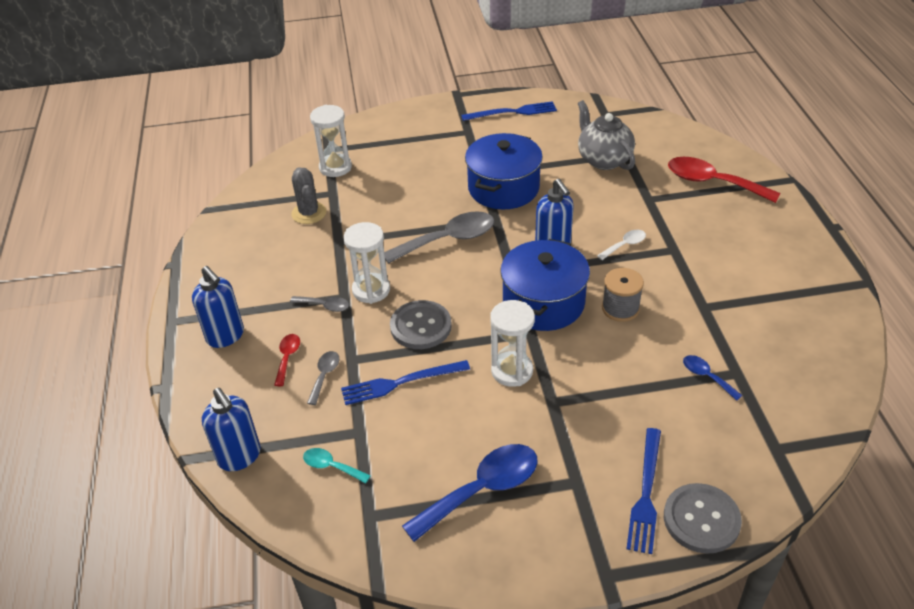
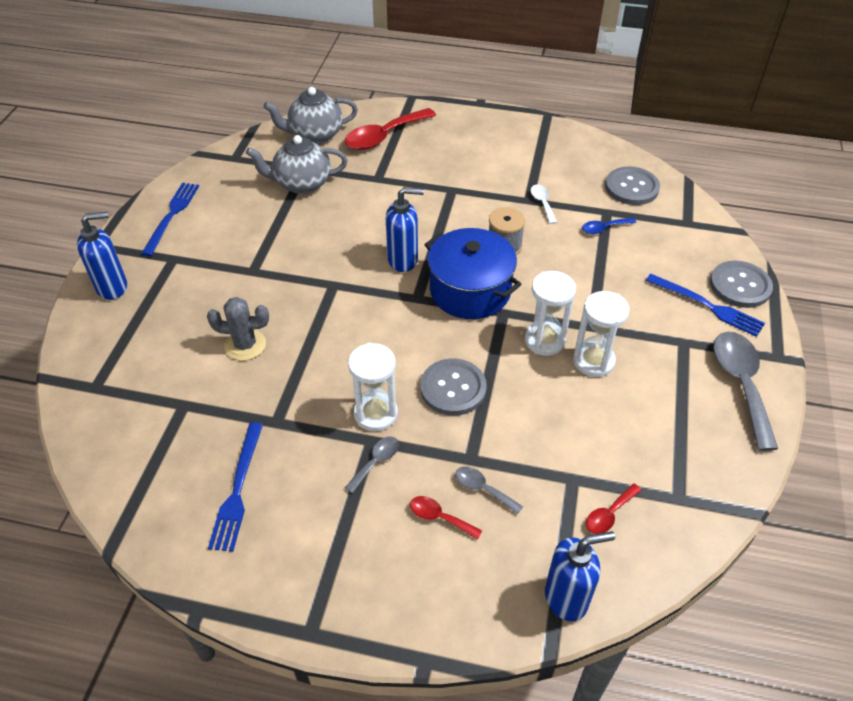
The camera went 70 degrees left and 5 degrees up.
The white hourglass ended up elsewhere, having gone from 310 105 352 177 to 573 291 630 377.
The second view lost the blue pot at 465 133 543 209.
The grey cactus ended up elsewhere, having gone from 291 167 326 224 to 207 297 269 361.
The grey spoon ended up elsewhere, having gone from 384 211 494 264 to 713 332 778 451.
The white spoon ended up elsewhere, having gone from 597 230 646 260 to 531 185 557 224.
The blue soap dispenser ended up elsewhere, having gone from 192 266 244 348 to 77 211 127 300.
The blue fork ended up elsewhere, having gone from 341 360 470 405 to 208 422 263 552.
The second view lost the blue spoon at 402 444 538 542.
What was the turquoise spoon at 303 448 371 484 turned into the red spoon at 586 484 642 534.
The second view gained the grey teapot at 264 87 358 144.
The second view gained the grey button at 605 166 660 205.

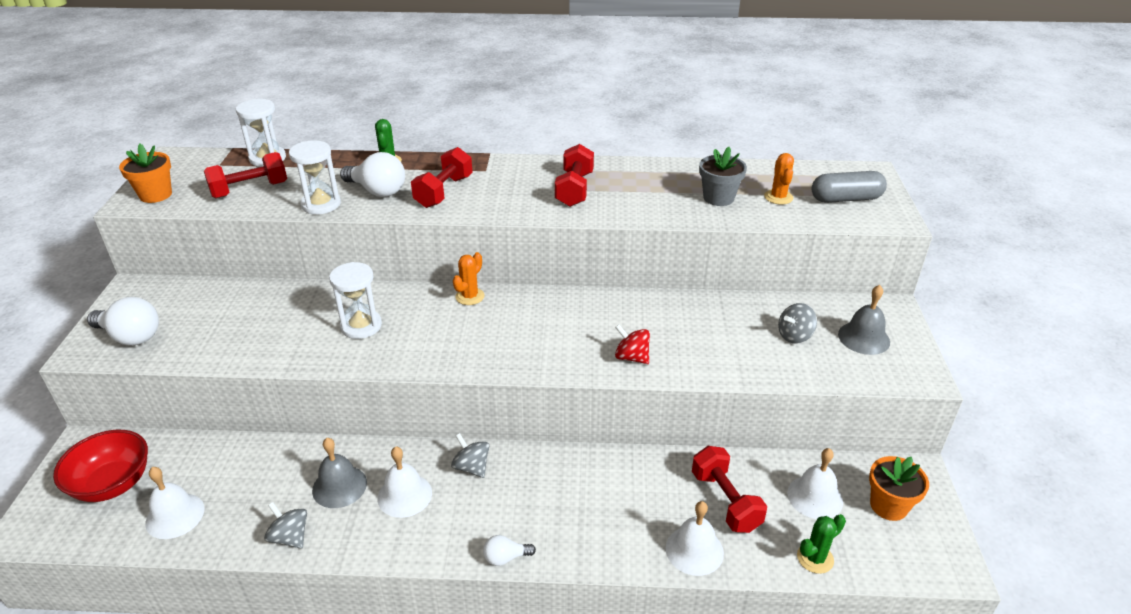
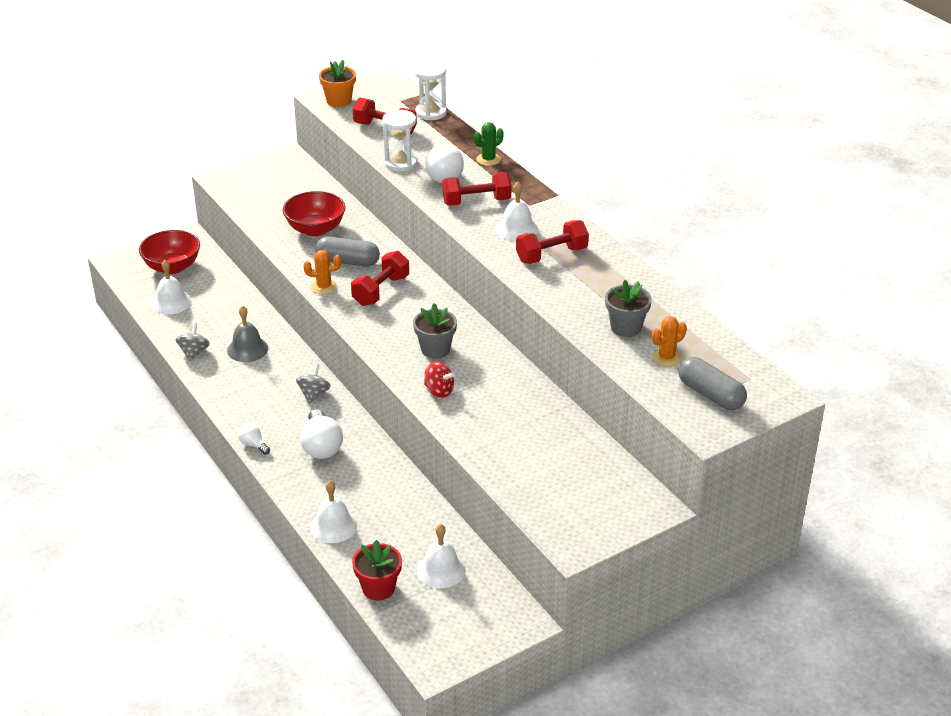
The camera went 55 degrees right and 0 degrees up.
The orange cactus ended up elsewhere, having gone from 453 252 485 305 to 303 250 341 294.
Where the white hourglass stood at 329 262 382 339, the grey capsule came to stand at 315 236 380 266.
The second view lost the grey bell at 838 285 890 355.
The white light bulb ended up elsewhere, having gone from 87 297 159 345 to 300 409 343 459.
The second view lost the grey spinning top at 778 303 817 344.
The red spinning top at 615 324 650 364 ended up facing another way, 120 degrees clockwise from before.
The red dumbbell ended up elsewhere, having gone from 692 446 767 533 to 351 251 409 306.
The white bell ended up elsewhere, having gone from 377 447 432 518 to 496 181 538 241.
The second view lost the orange flower pot at 869 456 929 521.
Where the green cactus stood at 797 514 846 574, the red flower pot came to stand at 352 540 402 600.
The second view gained the red bowl at 283 191 346 236.
The second view gained the grey flower pot at 413 303 457 359.

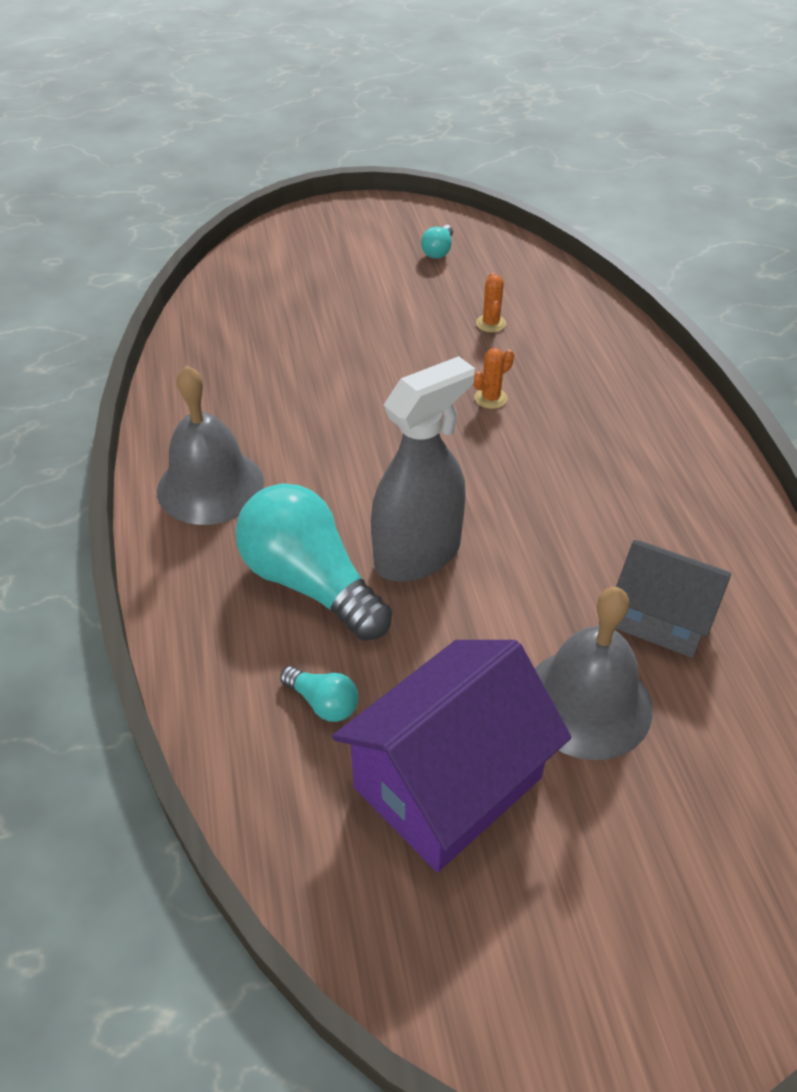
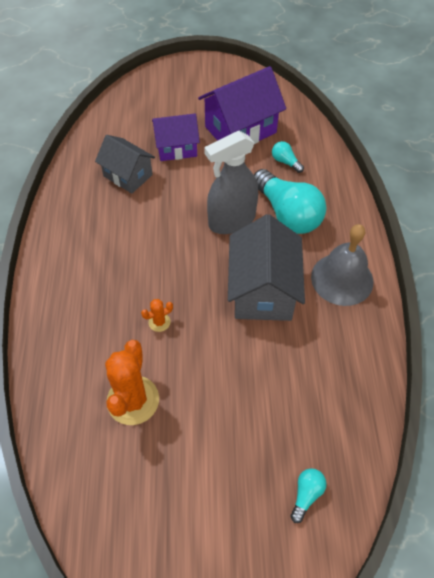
The camera went 170 degrees left and 10 degrees up.
The turquoise light bulb ended up elsewhere, having gone from 421 225 453 259 to 290 468 327 523.
The size of the orange cactus at 476 273 506 332 changed by a factor of 2.20.
Where the grey bell stood at 535 587 652 760, the purple house came to stand at 152 114 200 161.
The second view gained the grey house at 228 214 305 321.

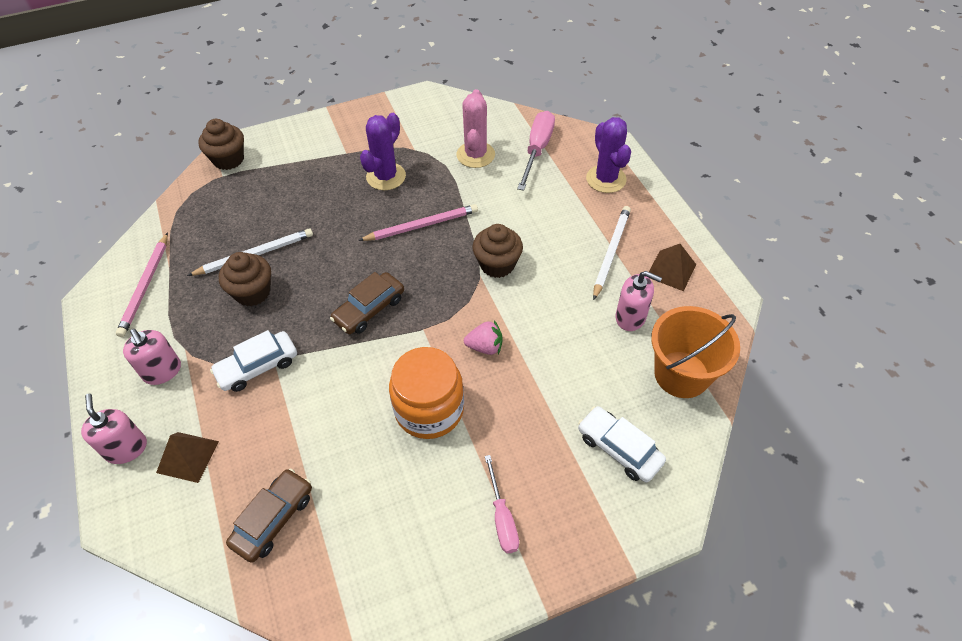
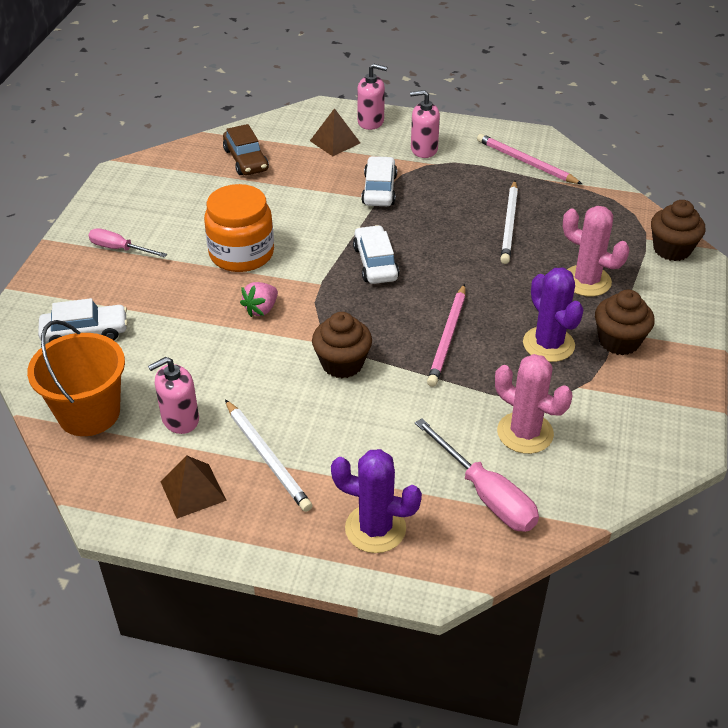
The camera went 125 degrees right and 10 degrees down.
The brown cupcake ended up elsewhere, having gone from 219 252 271 306 to 595 290 655 355.
What was the brown car at 330 272 404 334 turned into the white car at 353 225 399 284.
The second view gained the pink cactus at 563 206 629 297.

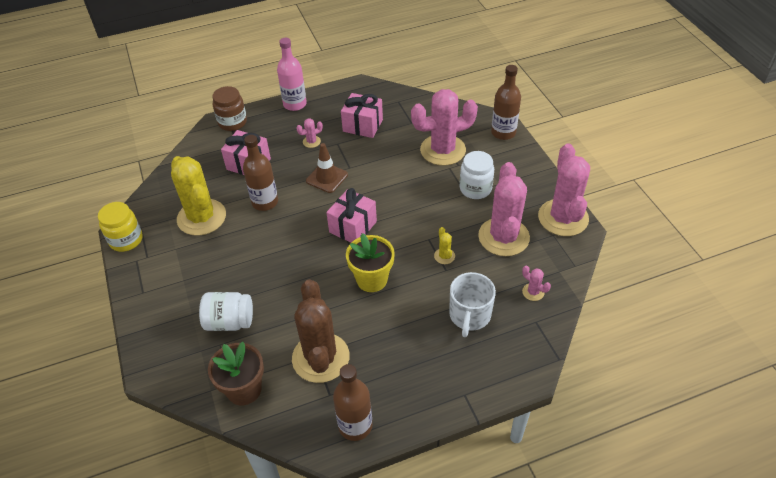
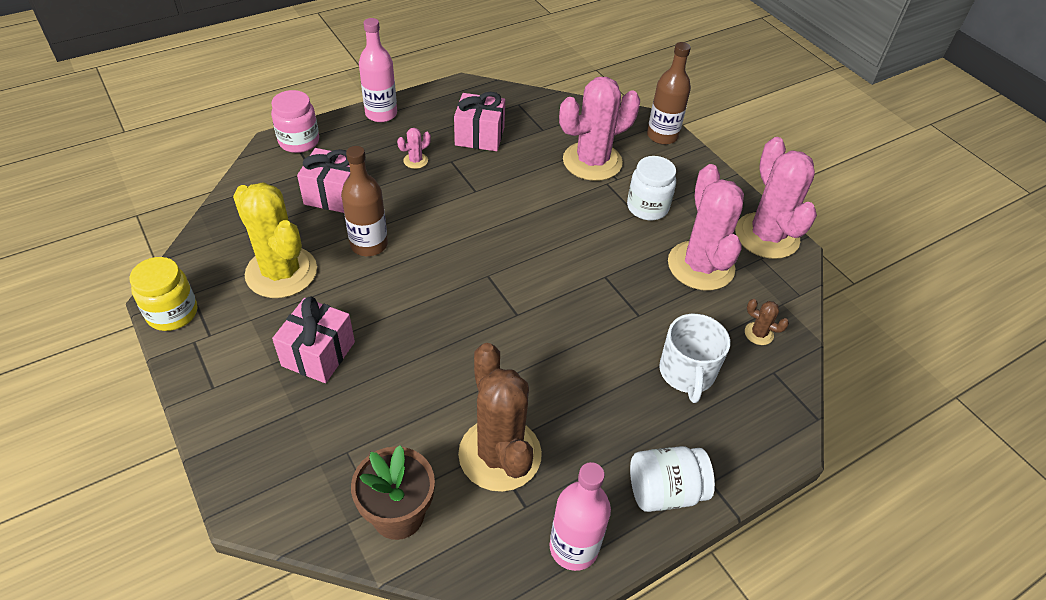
The camera went 15 degrees left and 0 degrees up.
What was the brown jar at 212 86 247 131 turned into the pink jar at 271 90 319 153.
The second view lost the brown traffic cone at 306 143 348 193.
The pink gift ended up elsewhere, having gone from 326 188 377 243 to 272 297 355 383.
The second view lost the yellow cactus at 434 227 455 264.
The second view lost the yellow flower pot at 346 233 395 292.
What was the pink cactus at 522 266 551 301 turned into the brown cactus at 745 299 789 345.
The white jar ended up elsewhere, having gone from 199 292 253 331 to 630 446 715 512.
What was the brown bottle at 333 364 373 441 turned into the pink bottle at 550 462 611 571.

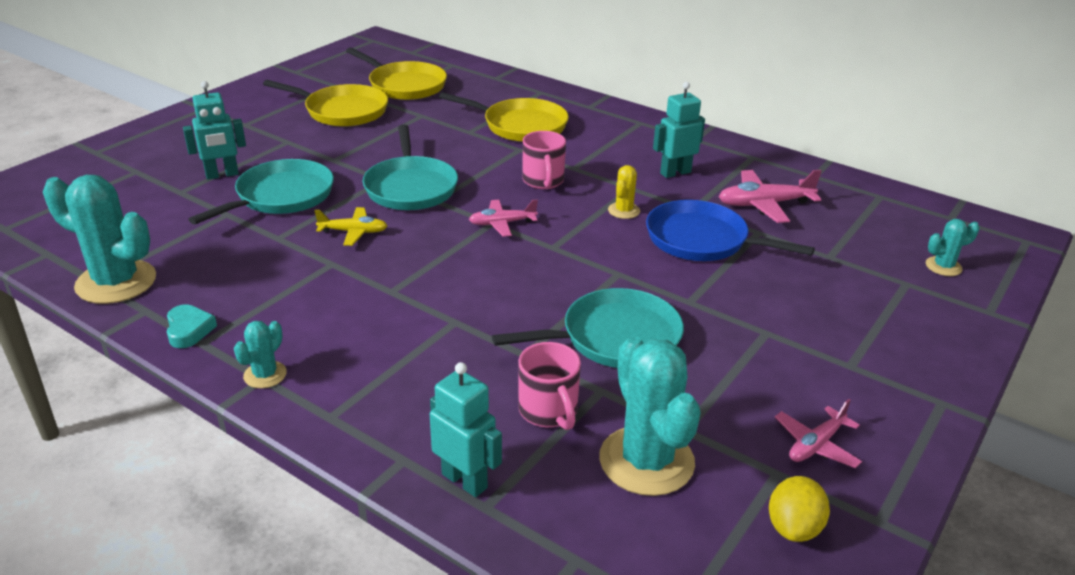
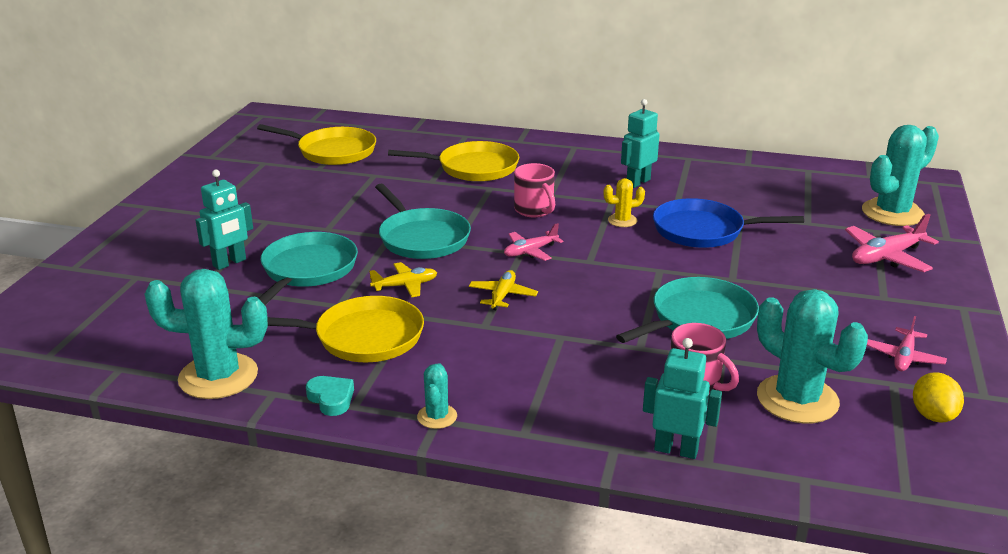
The camera went 20 degrees left and 5 degrees down.
The yellow pan ended up elsewhere, having gone from 263 80 388 127 to 268 296 424 362.
The yellow cactus at 608 165 640 219 ended up facing another way, 75 degrees clockwise from before.
The pink plane ended up elsewhere, having gone from 719 170 822 223 to 845 214 939 272.
The size of the turquoise cactus at 926 219 979 276 changed by a factor of 2.06.
The second view gained the yellow plane at 469 270 538 310.

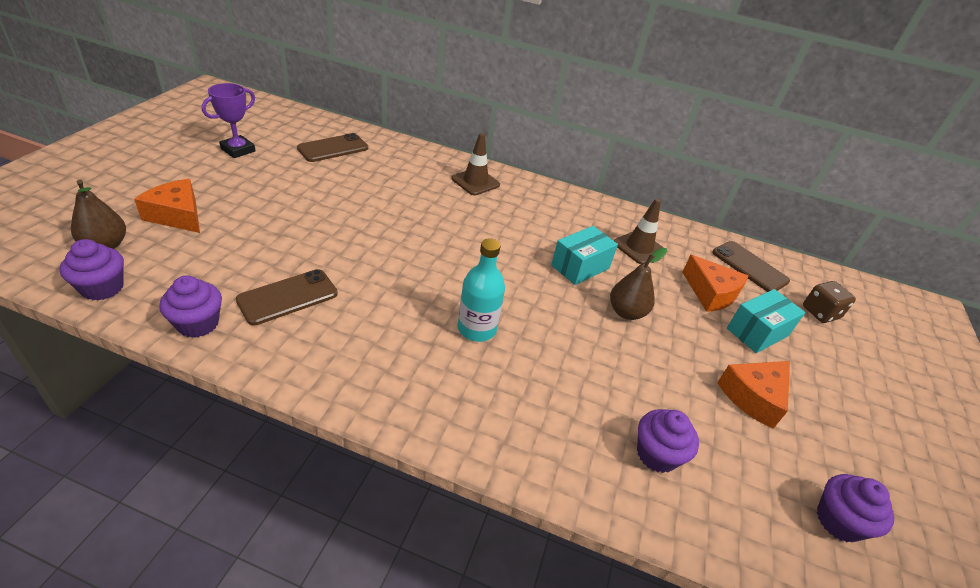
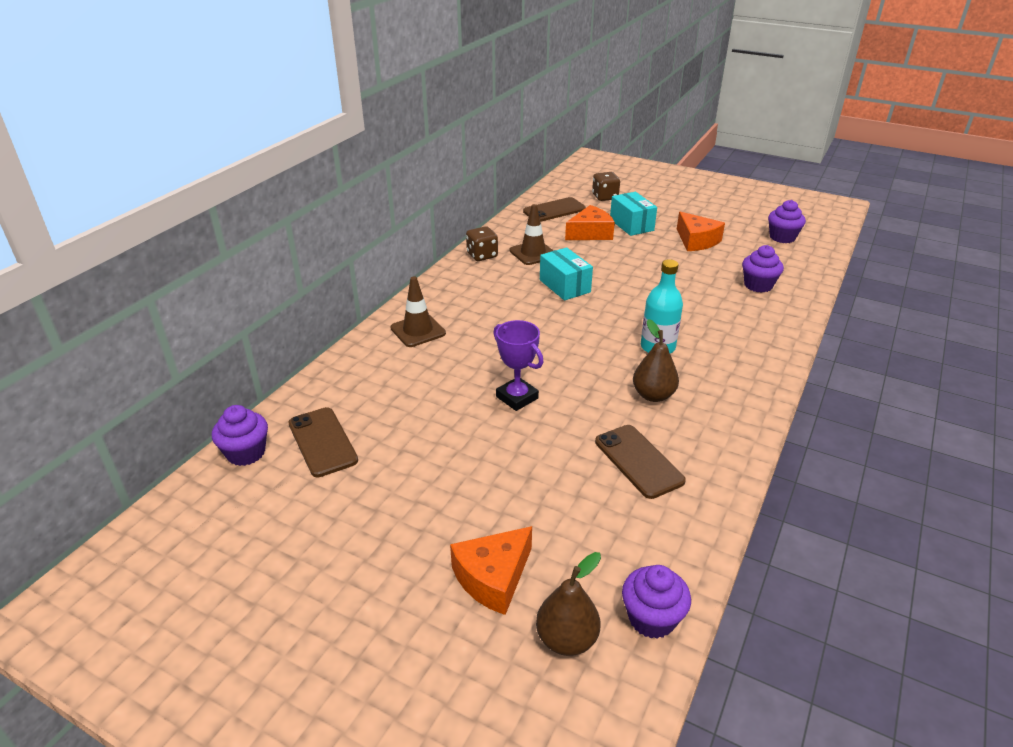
The camera went 75 degrees left and 5 degrees down.
The purple trophy ended up elsewhere, having gone from 202 83 255 158 to 493 320 543 411.
The brown pear ended up elsewhere, having gone from 610 248 667 320 to 633 319 679 402.
The purple cupcake ended up elsewhere, having gone from 159 275 222 338 to 212 405 268 466.
The second view gained the brown dice at 466 226 498 261.

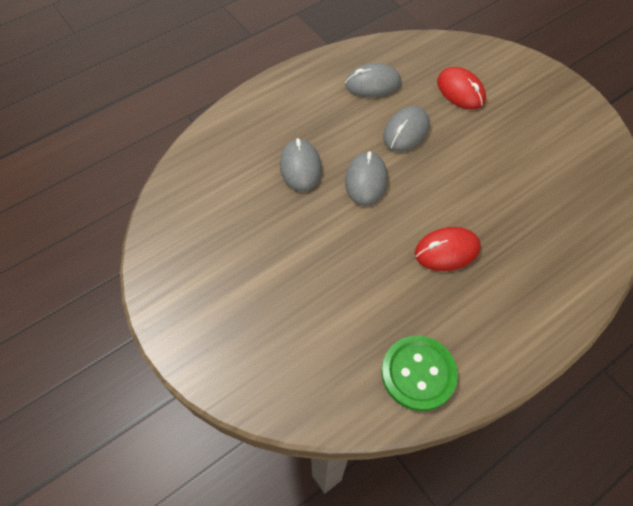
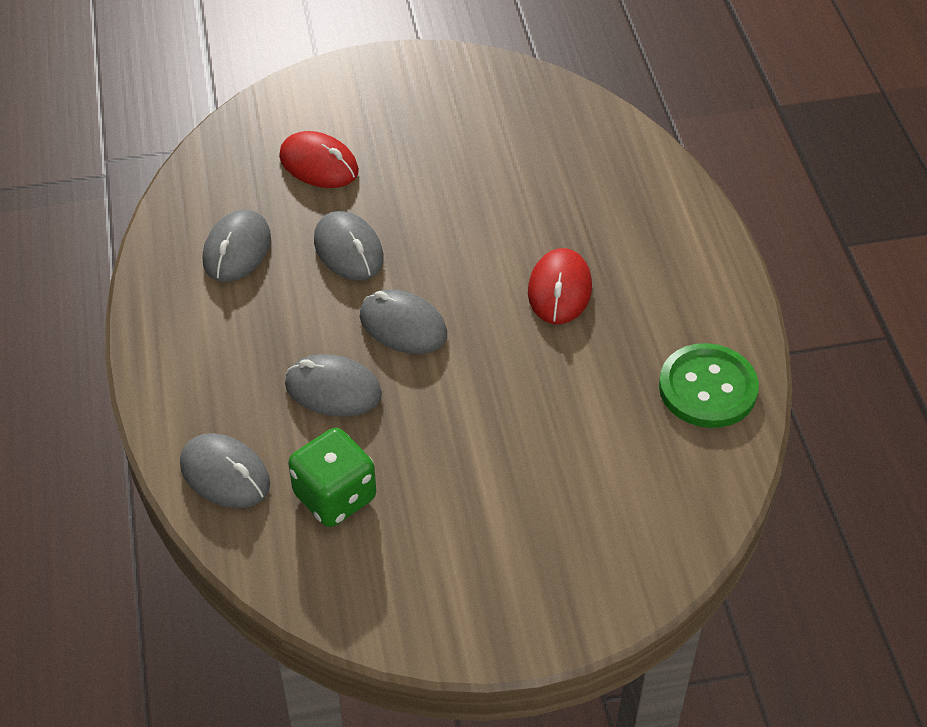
The camera went 65 degrees left and 10 degrees down.
The red mouse at 437 67 486 110 ended up facing another way, 45 degrees clockwise from before.
The second view gained the green dice at 288 428 376 527.
The second view gained the grey mouse at 180 433 270 508.

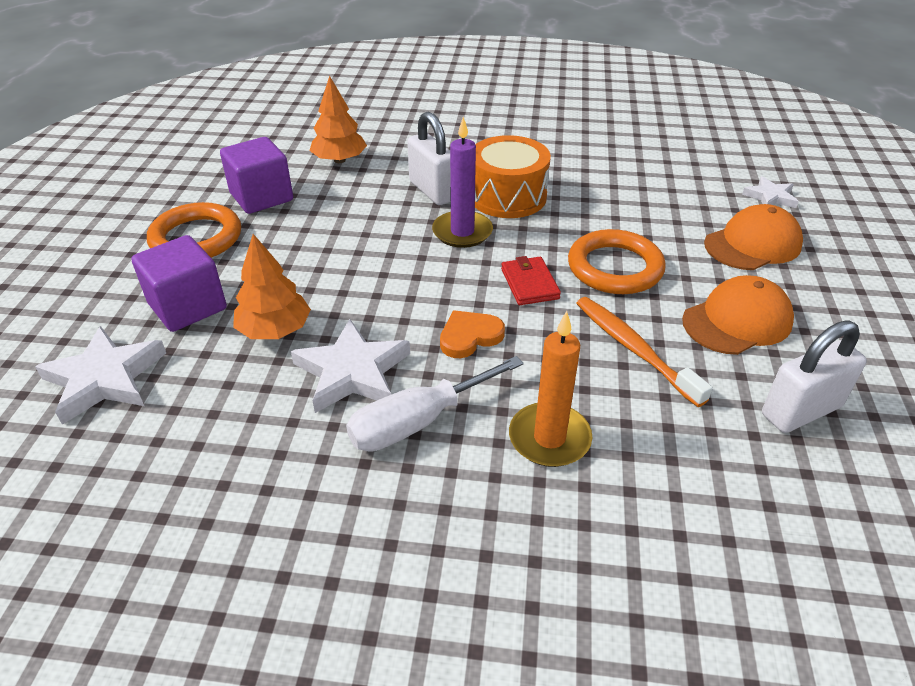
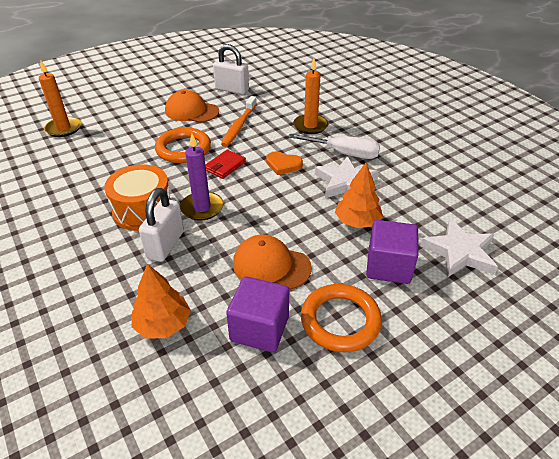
The camera went 130 degrees left and 0 degrees up.
Where the white star stood at 742 176 799 208, the orange candle came to stand at 39 60 81 137.
The orange cap ended up elsewhere, having gone from 704 204 803 270 to 233 234 312 290.

